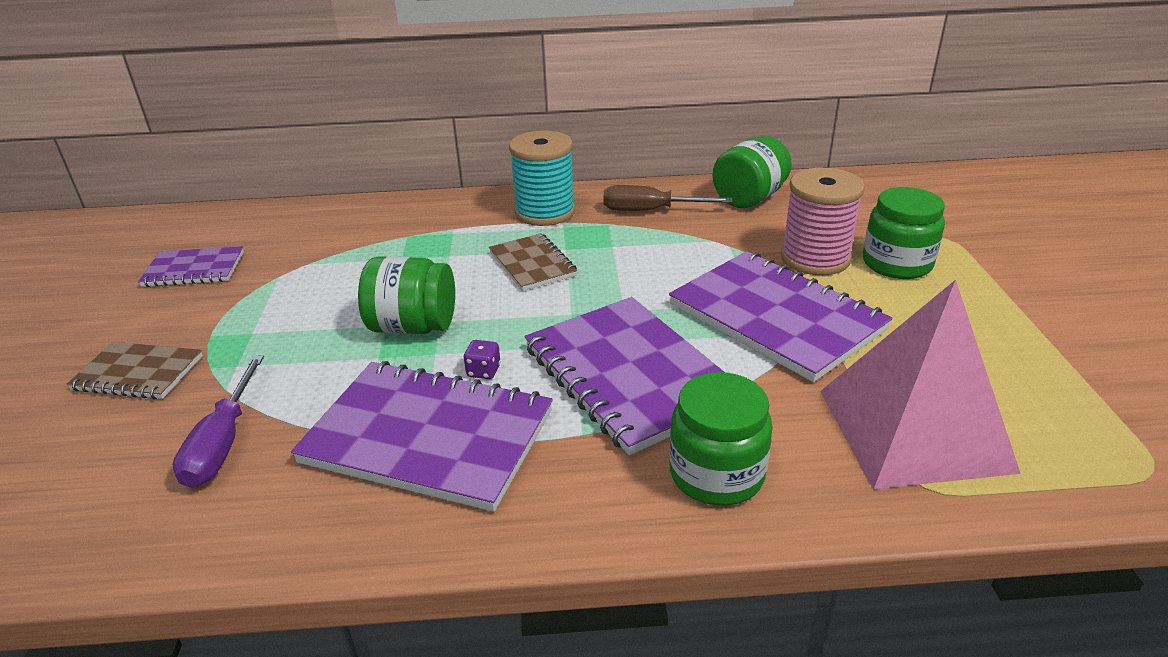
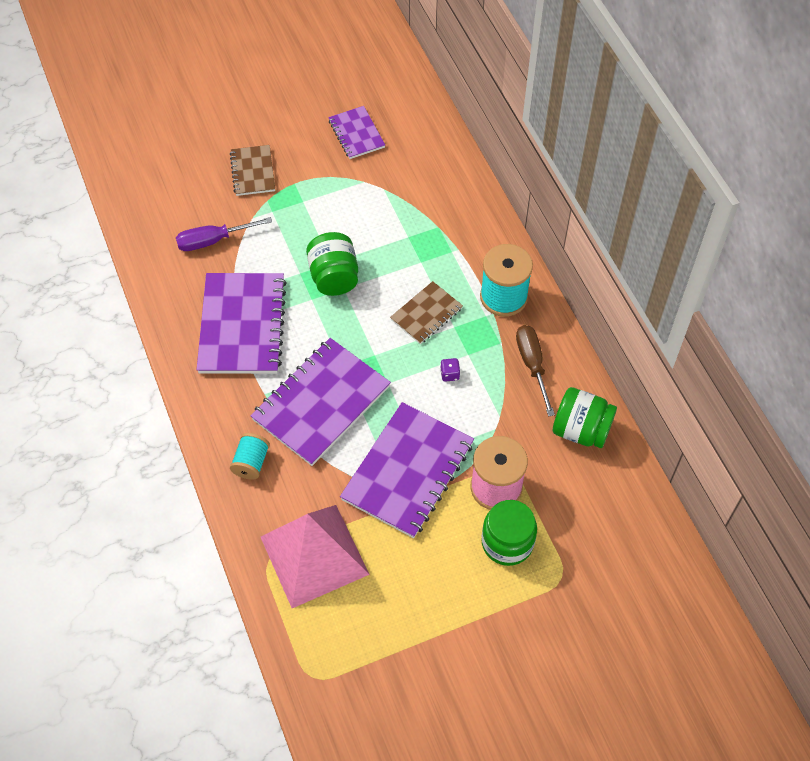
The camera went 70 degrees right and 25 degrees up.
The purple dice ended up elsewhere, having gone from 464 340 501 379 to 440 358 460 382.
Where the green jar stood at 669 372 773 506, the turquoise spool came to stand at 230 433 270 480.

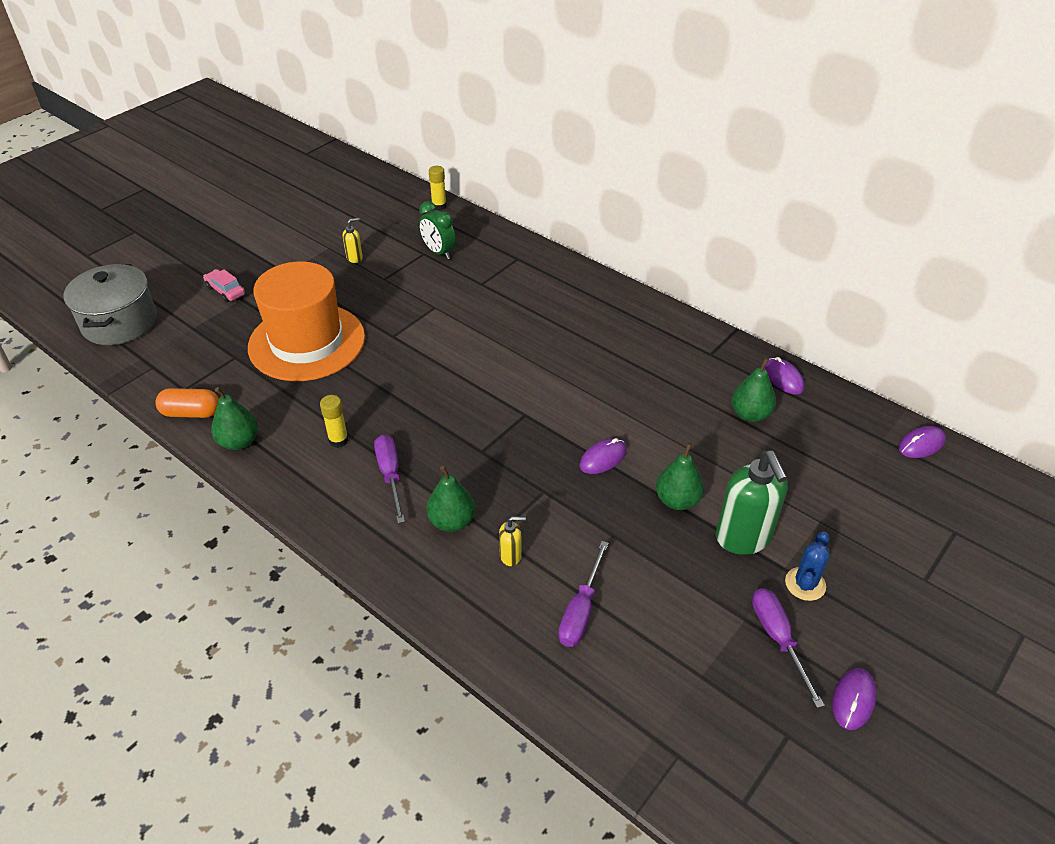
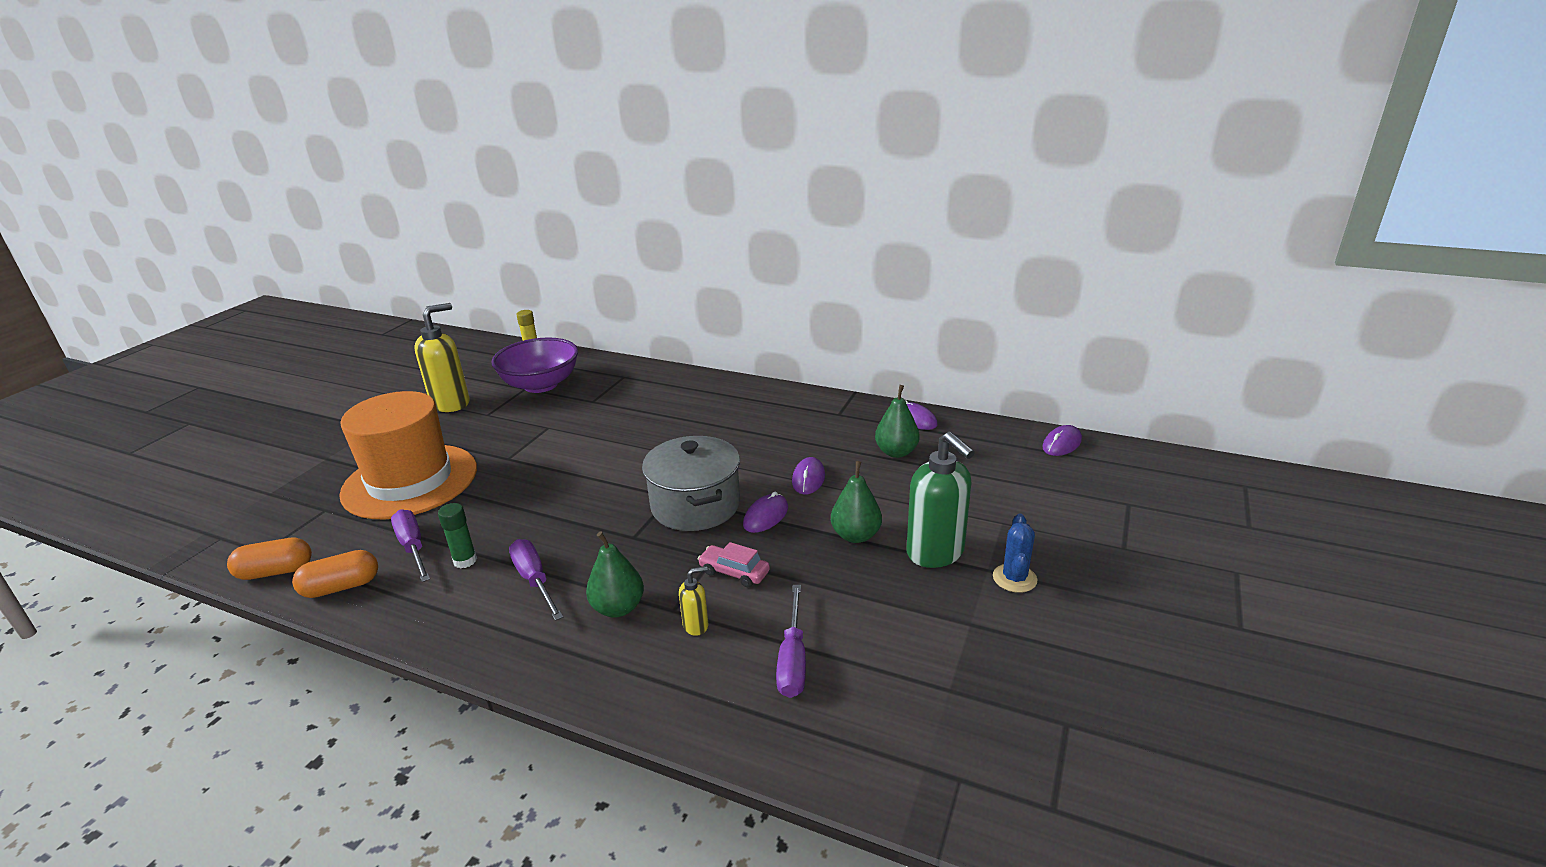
The camera went 15 degrees left and 15 degrees down.
Where the green clock stood at 419 201 456 259, the purple bowl came to stand at 491 338 578 393.
The size of the yellow soap dispenser at 343 218 363 263 changed by a factor of 2.17.
The grey pot ended up elsewhere, having gone from 63 264 157 345 to 642 436 740 531.
The pink car ended up elsewhere, having gone from 203 269 245 302 to 698 542 770 587.
Where the green pear stood at 211 387 258 450, the orange capsule came to stand at 292 550 378 598.
What was the yellow glue stick at 320 395 349 448 turned into the green glue stick at 438 503 477 568.
The purple screwdriver ended up elsewhere, having gone from 752 588 825 708 to 391 509 430 582.
The purple mouse ended up elsewhere, having gone from 832 668 876 730 to 792 457 825 495.

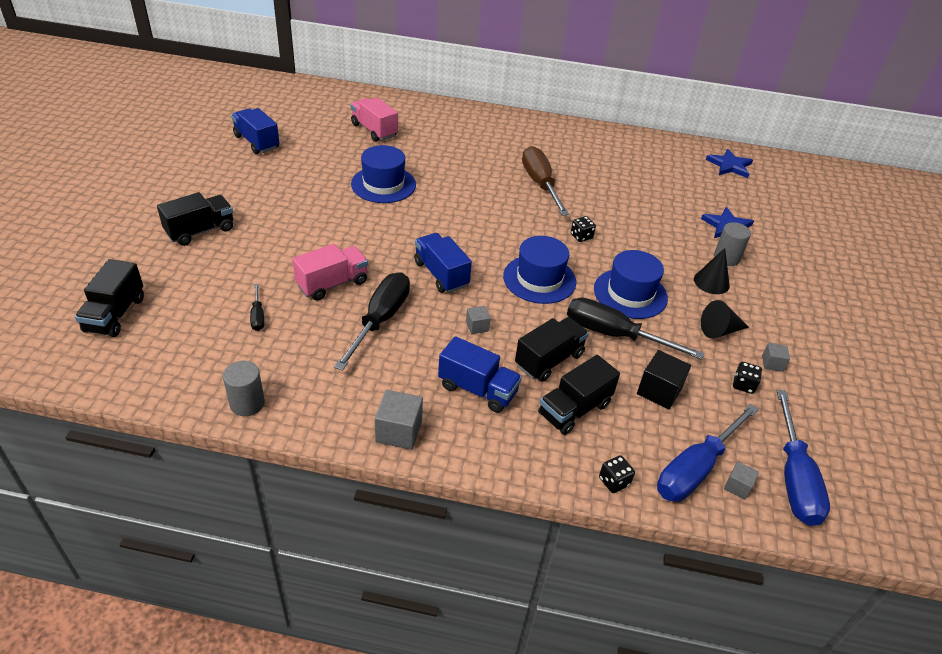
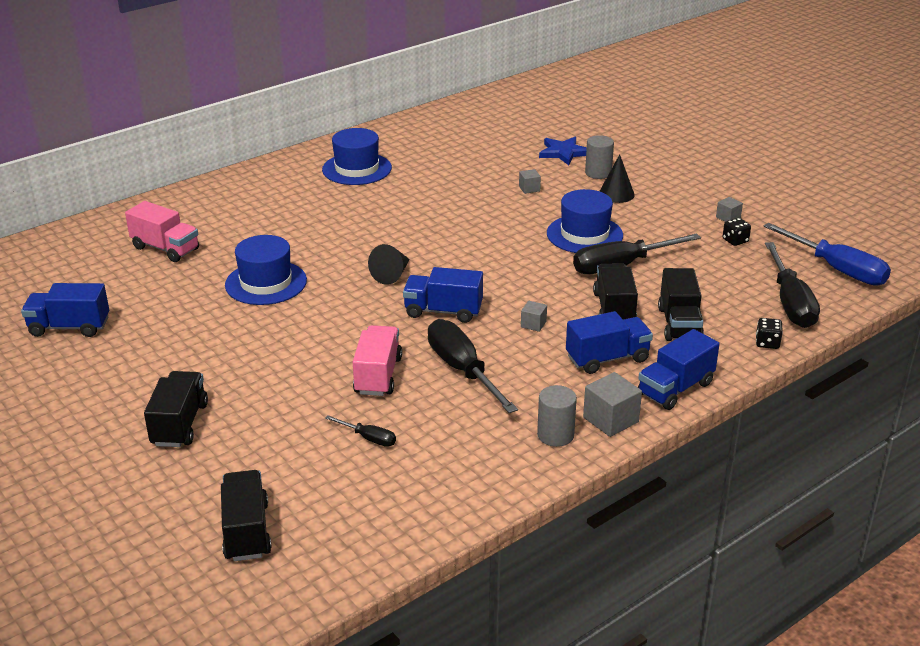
The camera went 45 degrees left and 10 degrees down.
The pink truck at 351 97 398 142 ended up facing another way, 150 degrees counterclockwise from before.
The second view lost the brown screwdriver at 522 146 569 216.
The second view lost the blue star at 706 149 753 178.
The second view lost the black dice at 571 216 596 242.
The blue hat ended up elsewhere, having gone from 503 236 576 304 to 322 128 392 185.
The black truck at 75 259 144 337 ended up facing another way, 150 degrees counterclockwise from before.
The black cone ended up elsewhere, having gone from 701 300 749 338 to 368 244 410 285.
The second view lost the black cube at 637 350 691 410.
The grey cylinder ended up elsewhere, having gone from 223 361 265 416 to 537 385 577 447.
What was the blue screwdriver at 657 404 759 502 turned into the black screwdriver at 765 242 820 328.
The grey cube ended up elsewhere, having gone from 724 461 759 500 to 519 169 541 194.
The second view gained the blue truck at 638 329 719 410.

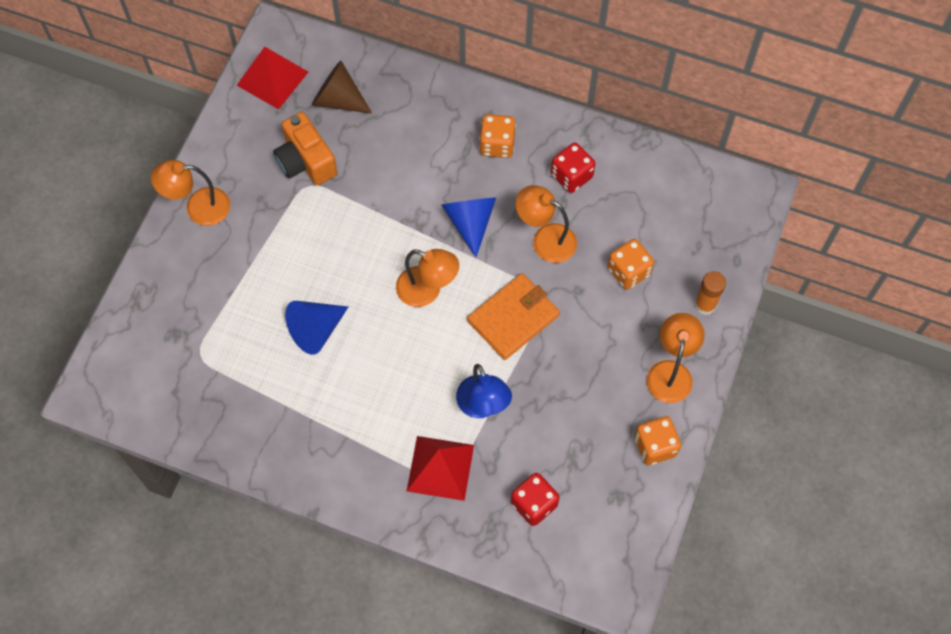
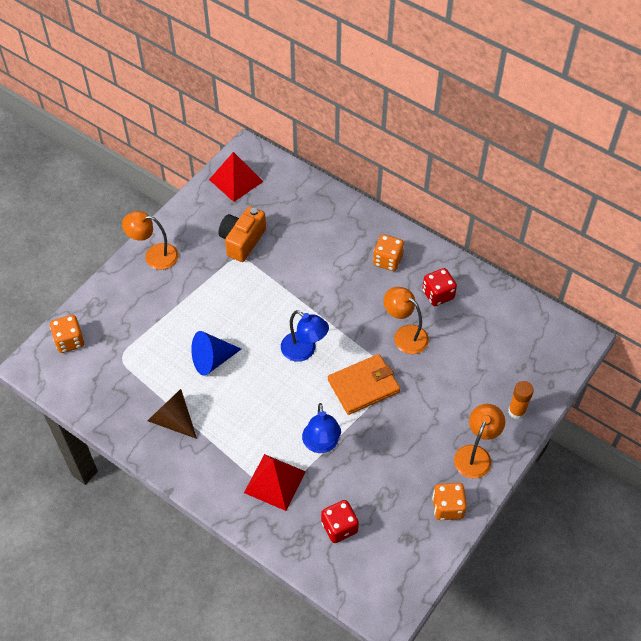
The camera went 15 degrees right and 10 degrees down.
The brown cone ended up elsewhere, having gone from 312 60 372 114 to 148 389 197 439.
The orange camera at 273 112 337 185 ended up facing another way, 45 degrees clockwise from before.
The second view lost the blue cone at 441 197 496 257.
The orange dice ended up elsewhere, having gone from 607 239 654 290 to 50 315 84 353.
What was the orange lamp at 396 249 459 307 turned into the blue lamp at 281 310 329 362.

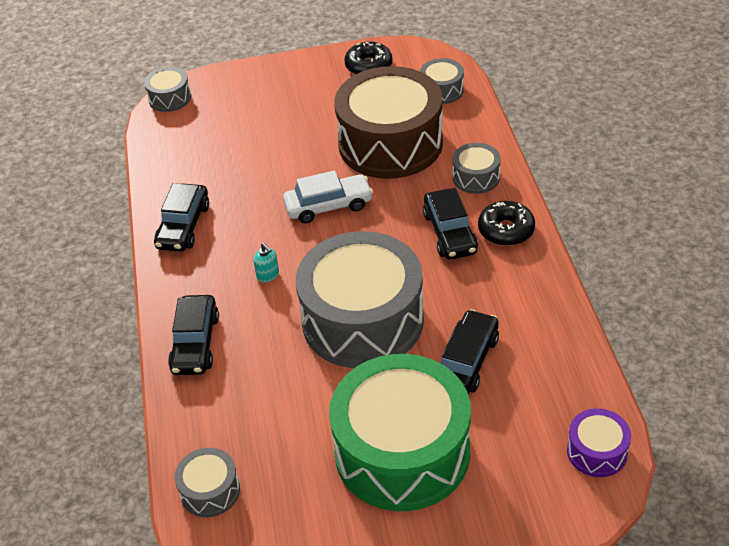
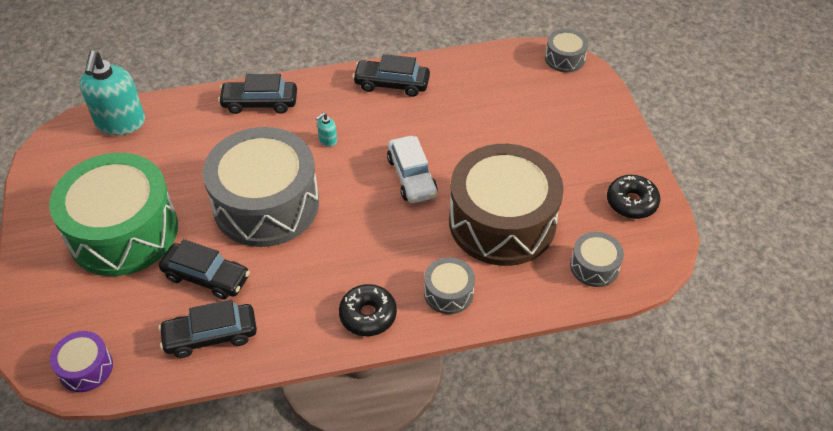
The camera went 85 degrees right and 5 degrees up.
The black car ended up elsewhere, having gone from 423 188 478 259 to 158 300 257 358.
Where the grey drum stood at 175 448 240 517, the turquoise soap dispenser came to stand at 79 51 145 135.

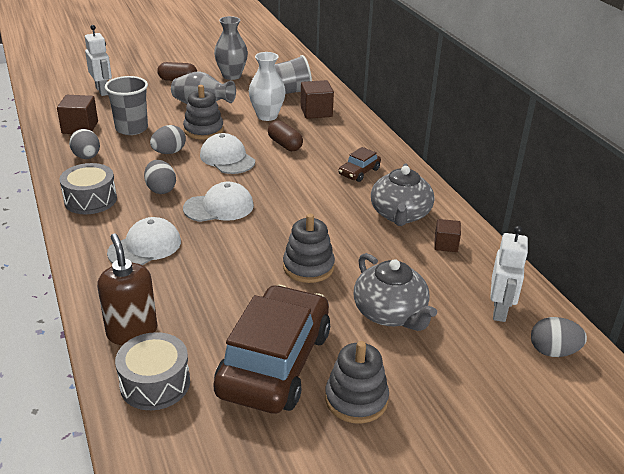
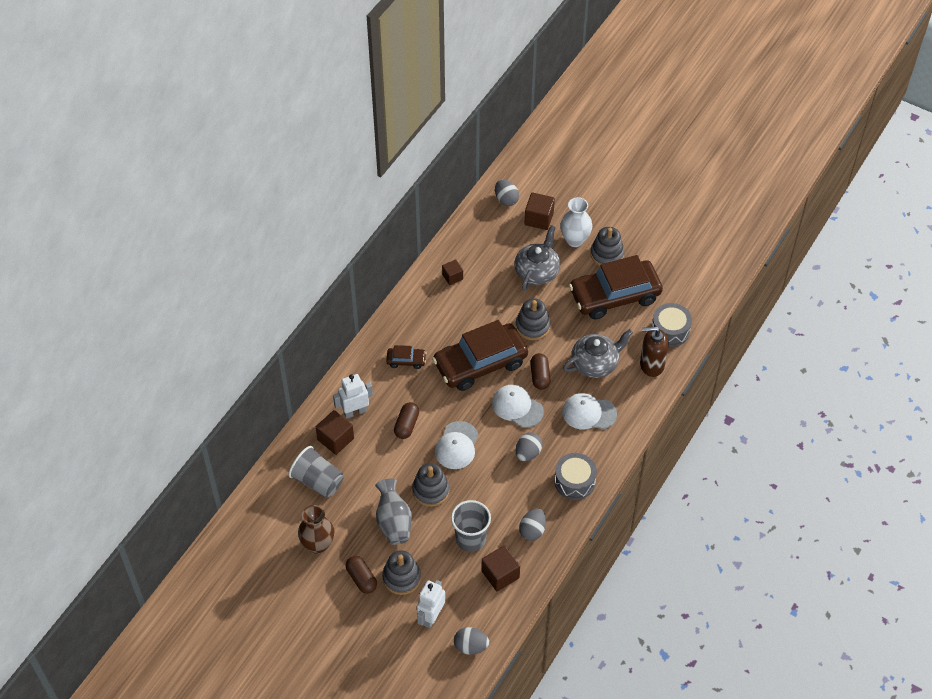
The camera went 125 degrees left and 20 degrees up.
What was the grey vase at 214 16 248 80 turned into the brown vase at 298 505 334 554.
The white vase ended up elsewhere, having gone from 249 52 286 121 to 560 197 592 247.
The grey egg ended up elsewhere, having gone from 150 125 186 154 to 454 627 489 655.
The grey teapot ended up elsewhere, having gone from 371 163 434 226 to 563 329 633 378.
The white robot ended up elsewhere, having gone from 490 226 528 322 to 333 374 373 419.
The brown soap dispenser at 97 233 157 345 ended up facing another way, 60 degrees clockwise from before.
The second view gained the brown cube at 524 192 555 230.
The second view gained the brown car at 432 320 528 391.
The second view gained the brown capsule at 530 353 551 390.
The second view gained the grey stacking toy at 382 550 421 595.

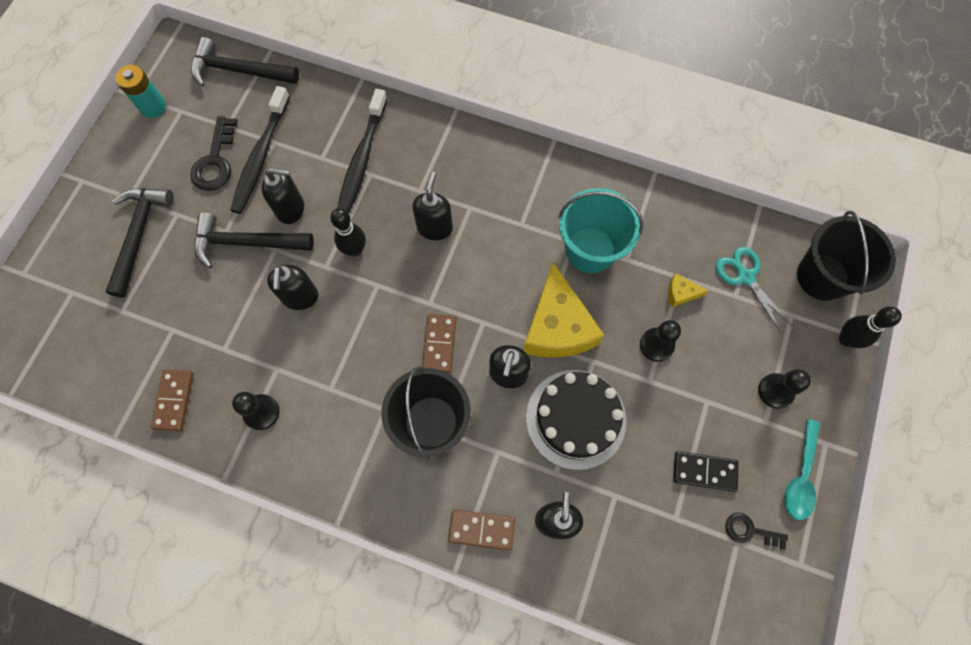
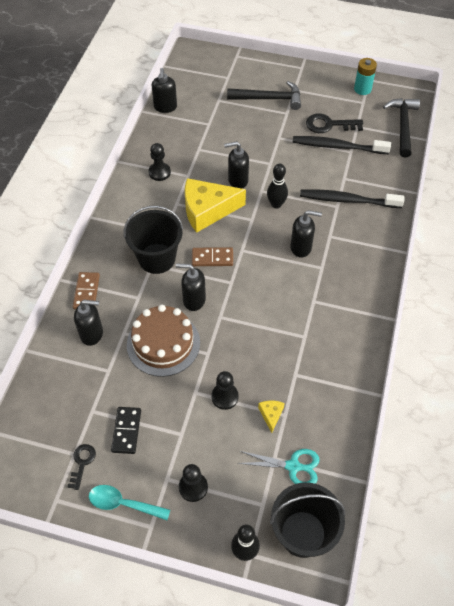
The camera went 85 degrees right and 15 degrees down.
The black soap dispenser ended up elsewhere, having gone from 262 168 304 224 to 152 68 177 113.
The second view lost the turquoise bucket at 558 188 643 273.
The second view lost the black hammer at 195 213 314 268.
The turquoise scissors at 716 247 792 333 ended up facing another way, 45 degrees clockwise from before.
The yellow cheese ended up elsewhere, having gone from 524 262 604 358 to 185 178 246 233.
The second view lost the brown domino at 151 370 194 431.
What was the black cake at 526 370 627 470 turned into the brown cake at 127 305 200 377.

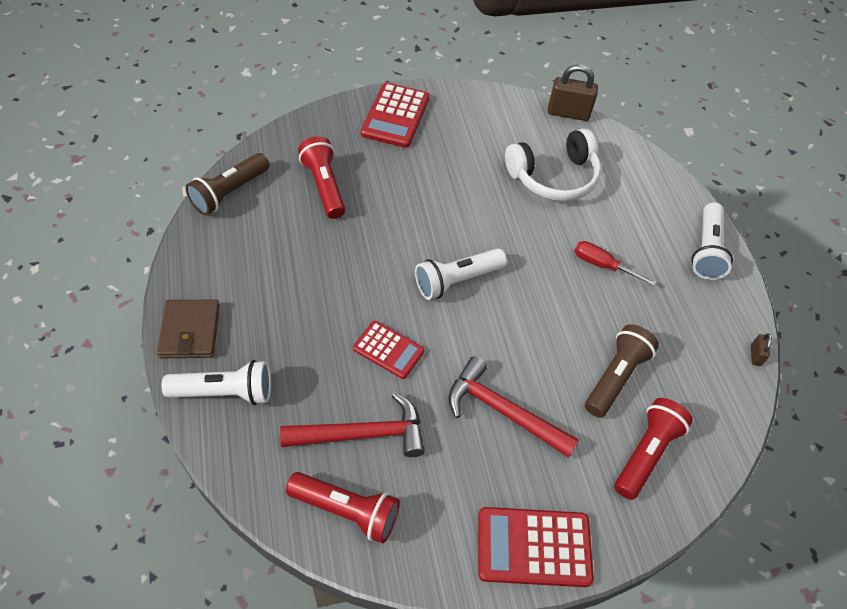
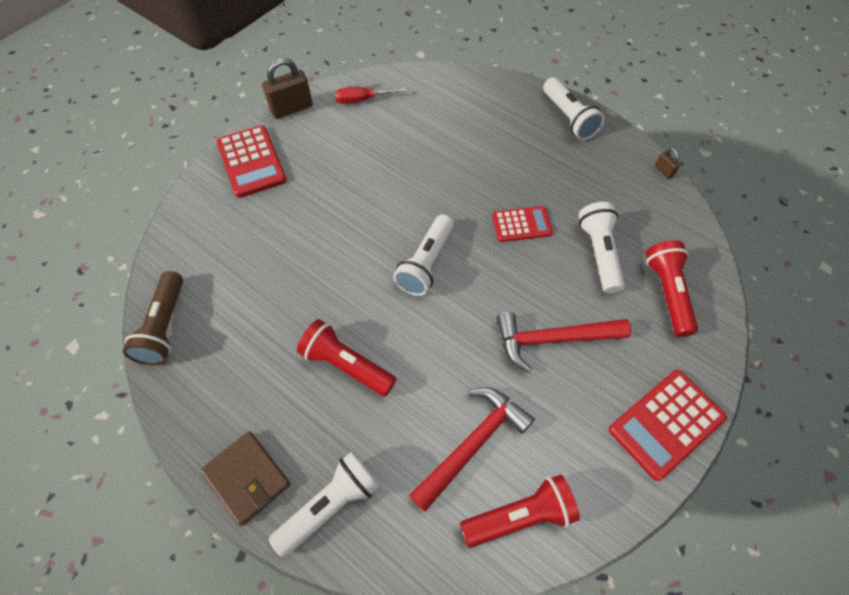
The camera went 35 degrees left and 5 degrees up.
The brown padlock ended up elsewhere, having gone from 548 65 598 121 to 262 58 313 119.
The second view lost the white headphones at 505 129 601 201.
The red flashlight ended up elsewhere, having gone from 298 136 345 219 to 297 319 396 396.
The red screwdriver ended up elsewhere, having gone from 575 241 656 286 to 335 87 407 104.
The red calculator ended up elsewhere, having gone from 353 321 425 379 to 492 206 553 242.
What was the brown flashlight at 585 324 659 418 turned into the white flashlight at 579 202 625 293.

